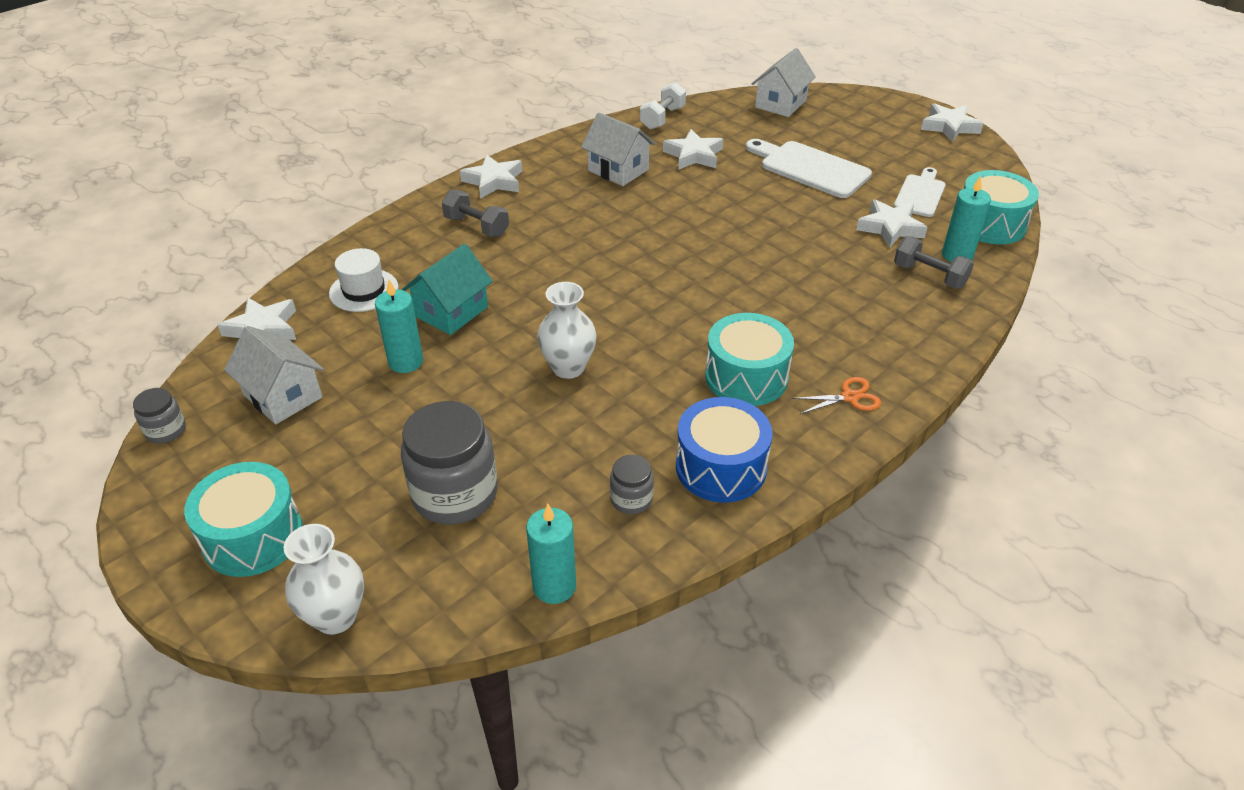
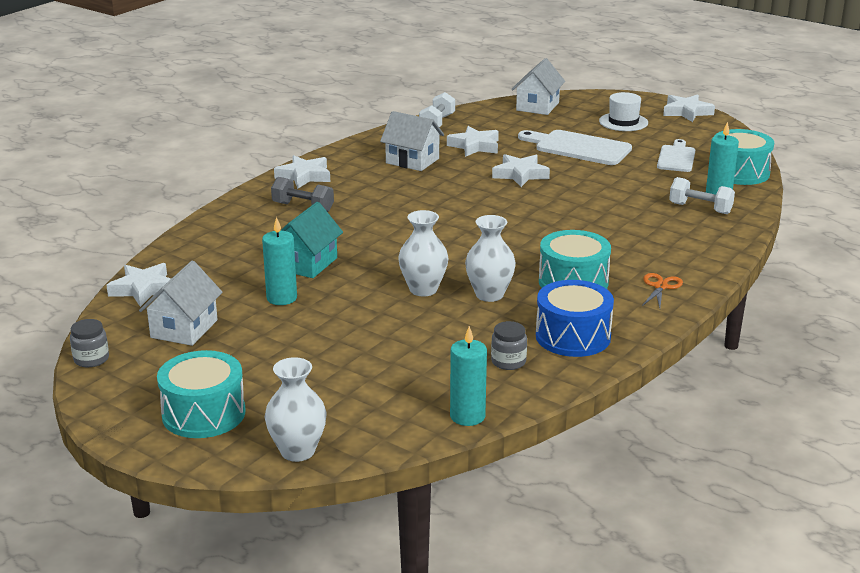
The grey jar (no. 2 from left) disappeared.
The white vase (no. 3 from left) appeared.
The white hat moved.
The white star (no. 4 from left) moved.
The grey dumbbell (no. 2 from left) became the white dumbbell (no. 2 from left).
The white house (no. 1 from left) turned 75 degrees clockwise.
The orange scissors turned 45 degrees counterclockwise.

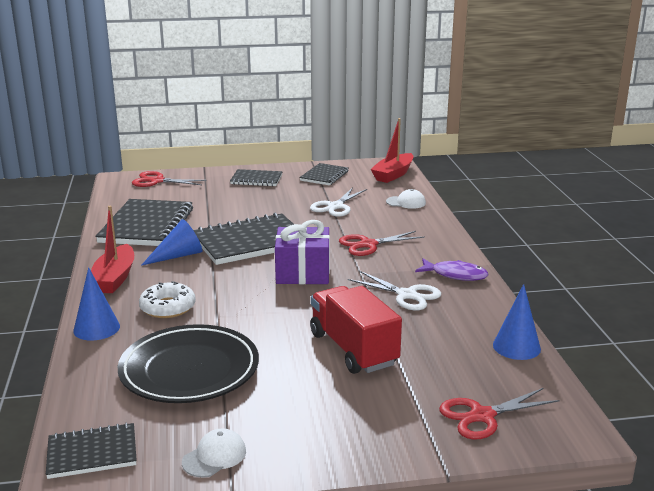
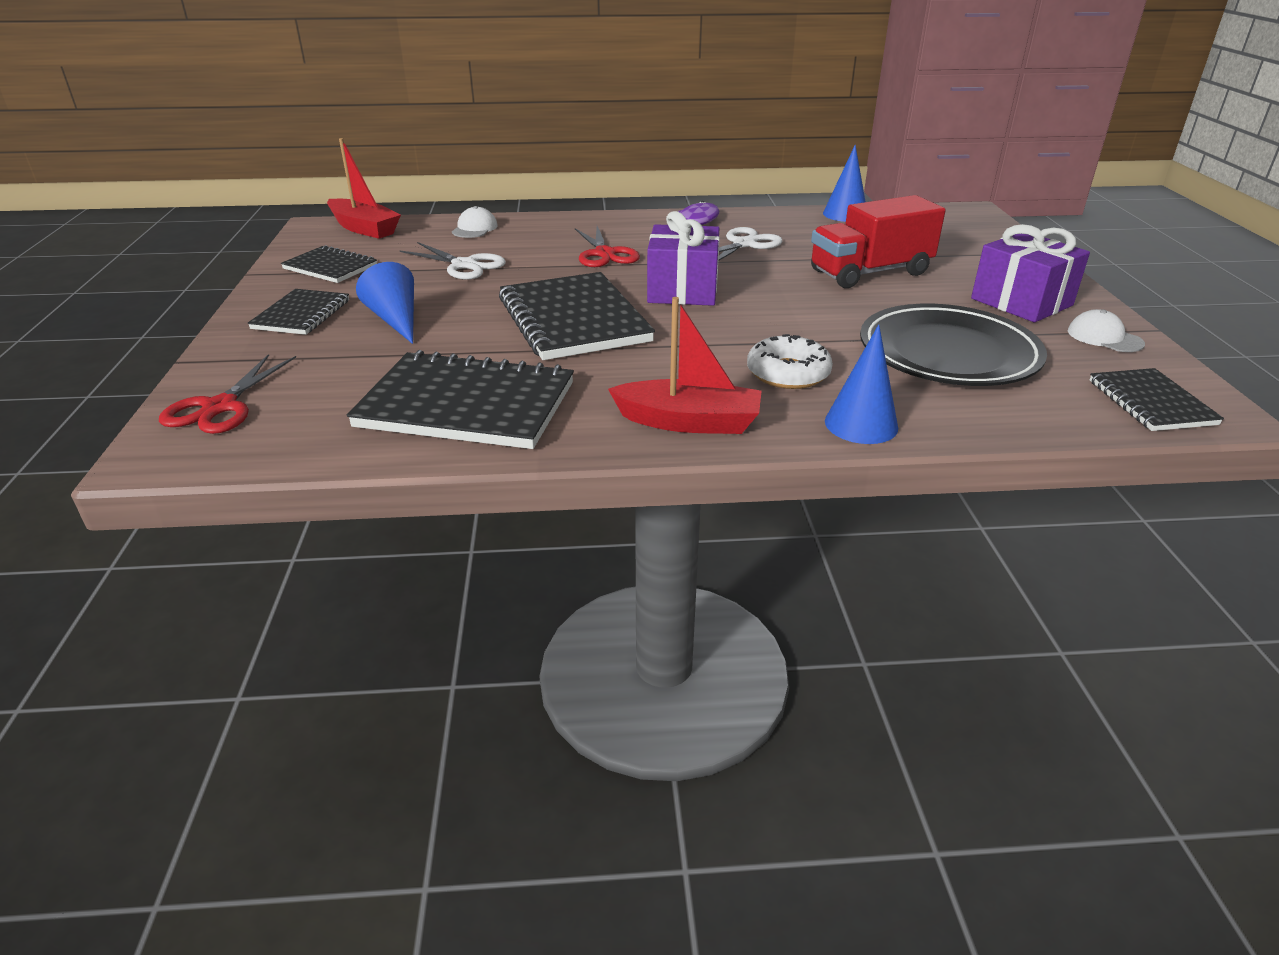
The red scissors (no. 3 from left) disappeared.
The purple gift (no. 2 from left) appeared.
The blue cone (no. 2 from left in the first image) moved.

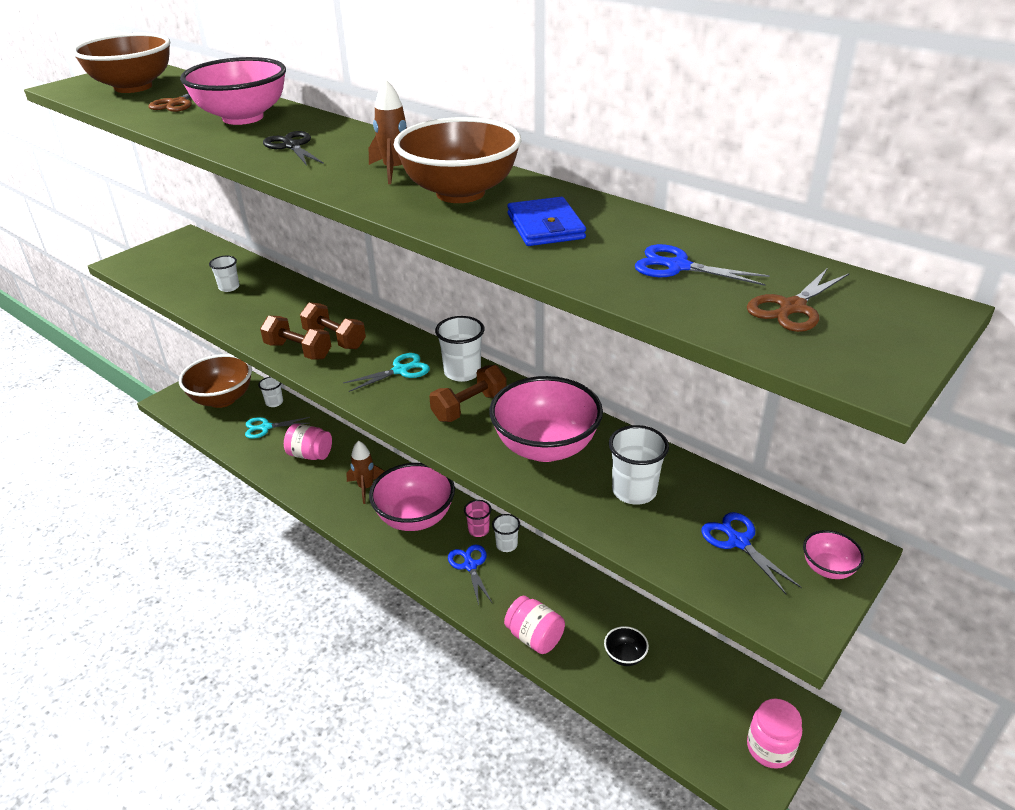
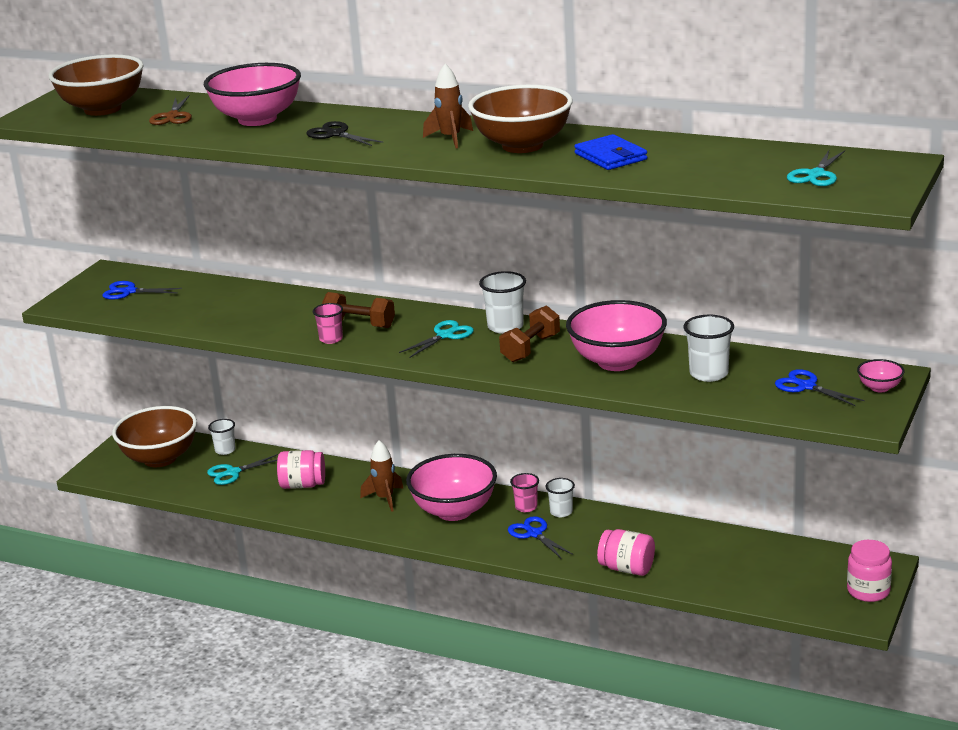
The white cup (no. 1 from left) disappeared.
The black bowl disappeared.
The blue scissors (no. 2 from left in the first image) moved.
The brown dumbbell (no. 1 from left) was replaced by the pink cup (no. 1 from left).
The brown scissors (no. 2 from left) became the turquoise scissors (no. 3 from left).

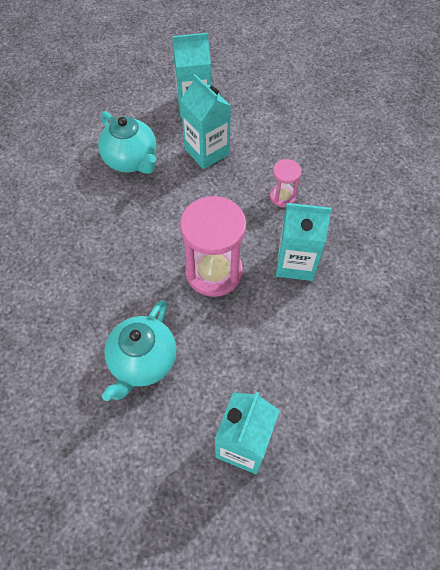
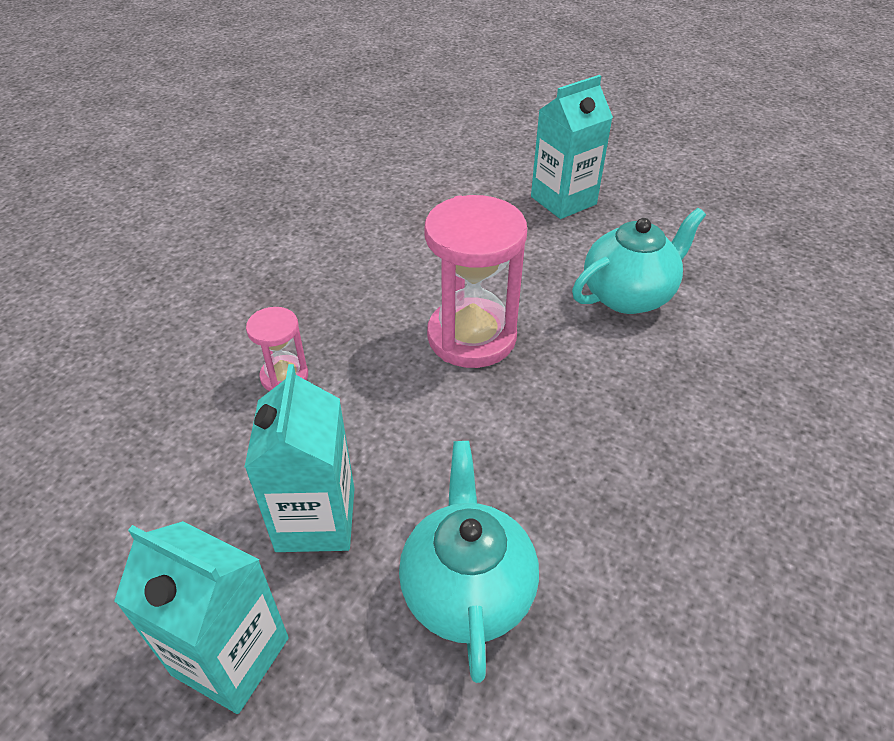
The turquoise carton (no. 4 from left) disappeared.

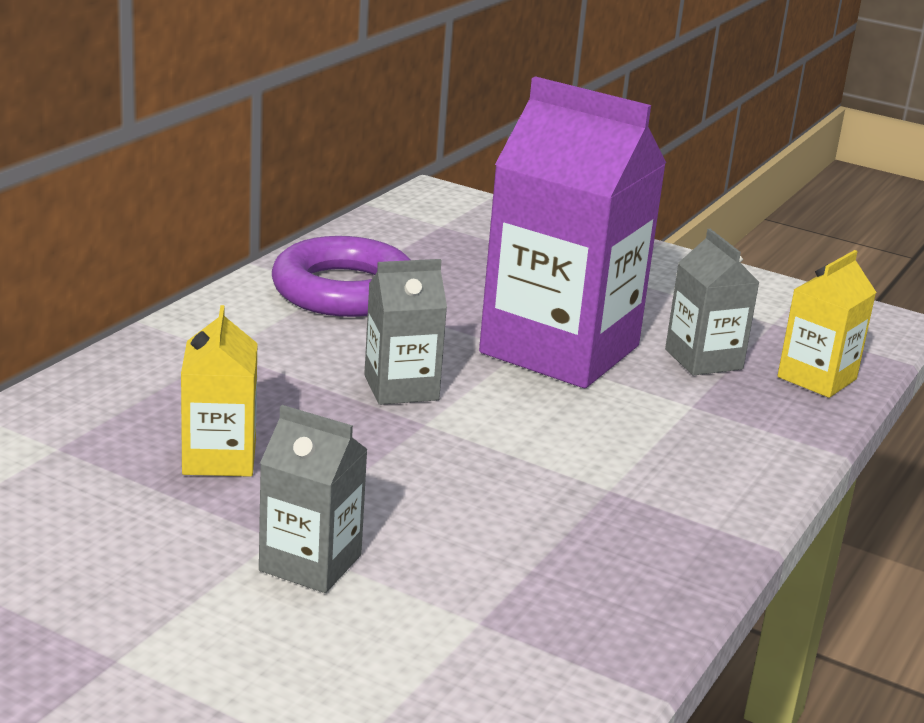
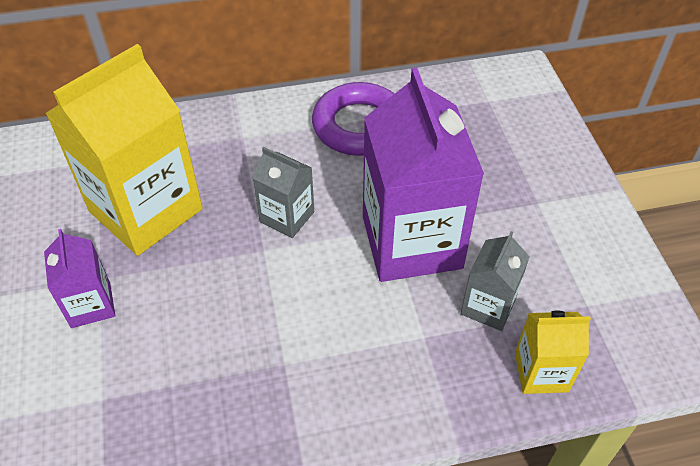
The grey carton (no. 1 from left) became the purple carton (no. 1 from left).
The yellow carton (no. 1 from left) changed to 2.06 times the size.

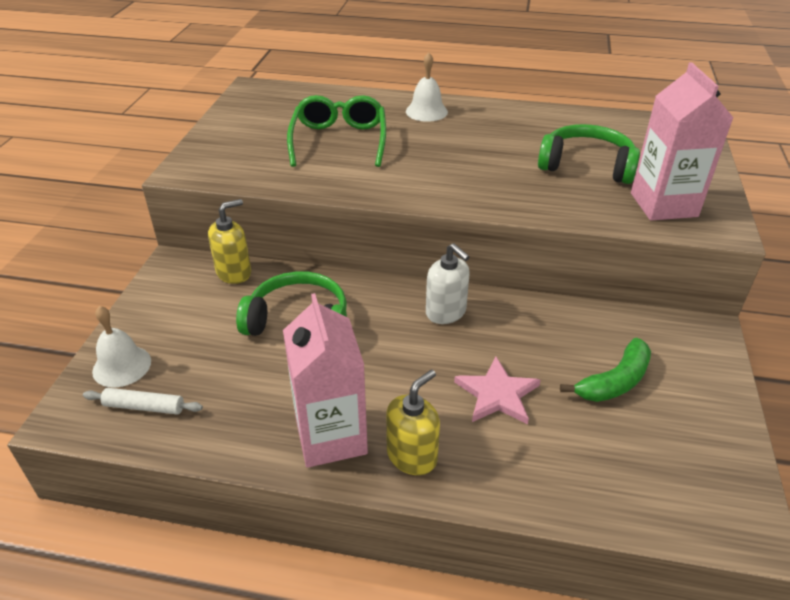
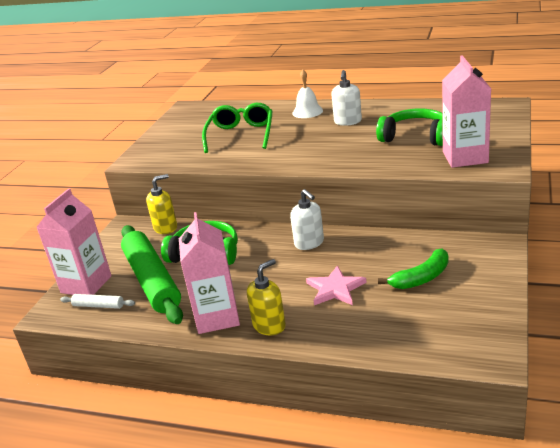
The green rolling pin appeared.
The white soap dispenser (no. 2 from left) appeared.
The white bell (no. 1 from left) was replaced by the pink carton (no. 1 from left).

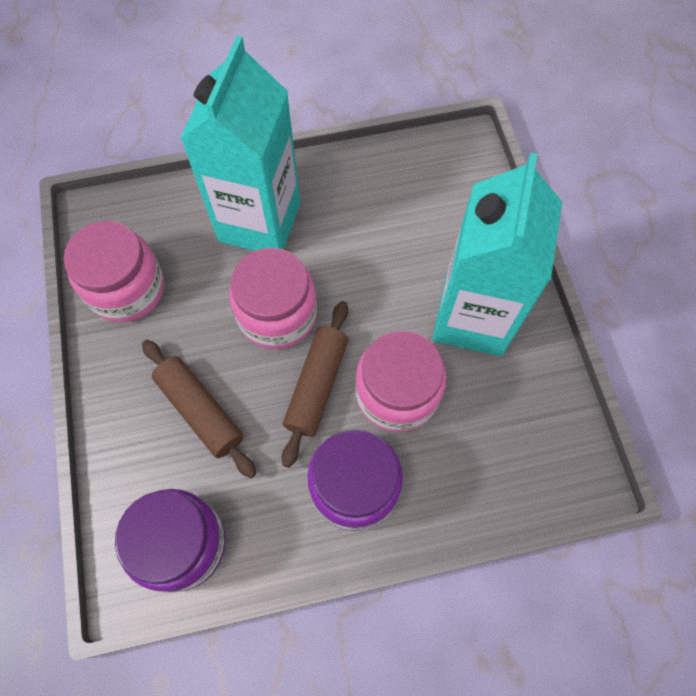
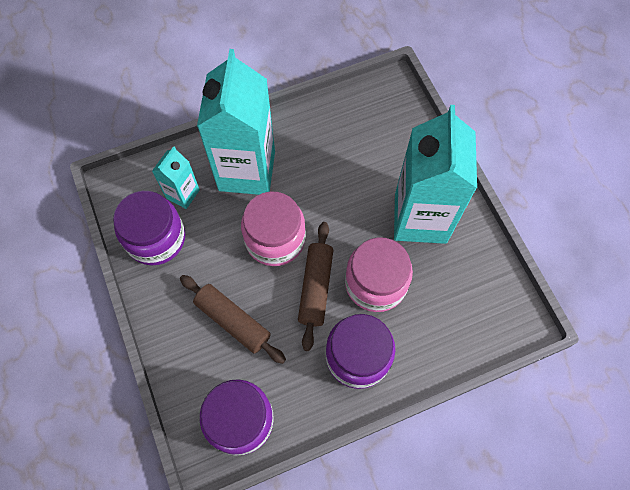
The turquoise carton (no. 1 from left) appeared.
The pink jar (no. 1 from left) became the purple jar (no. 1 from left).

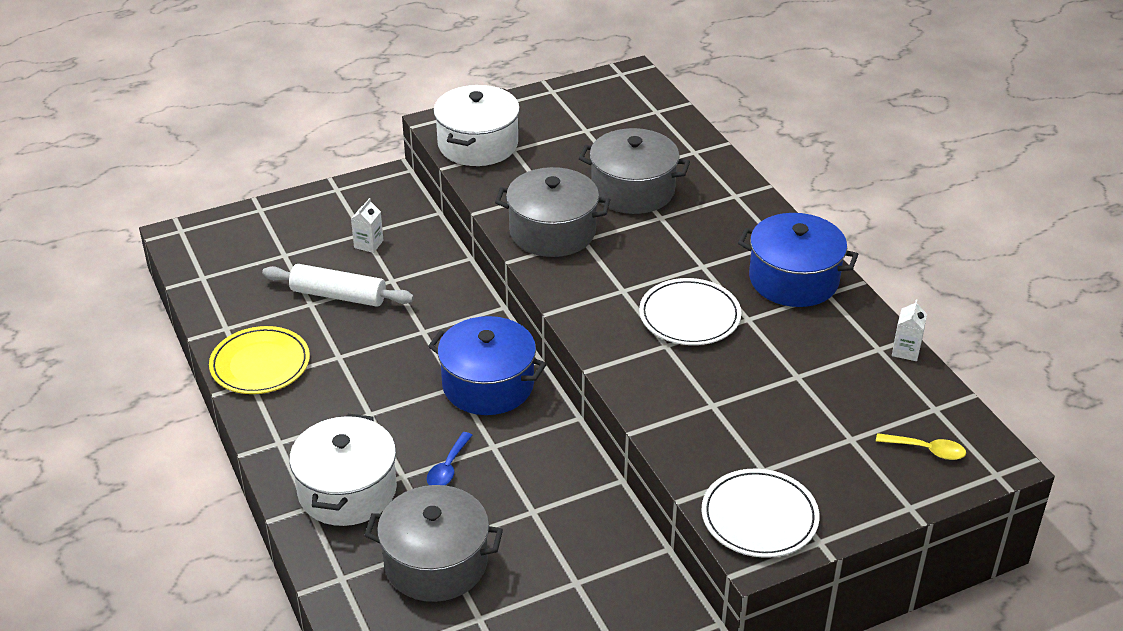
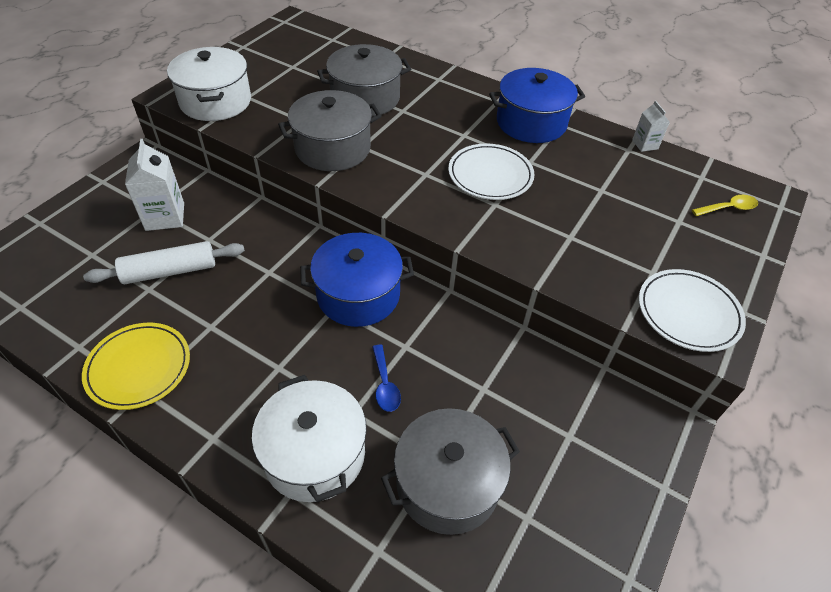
The white carton (no. 1 from left) changed to 1.78 times the size.

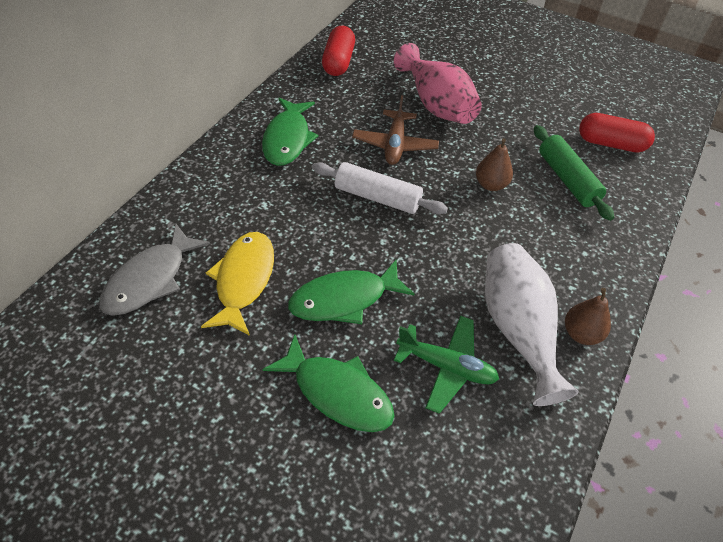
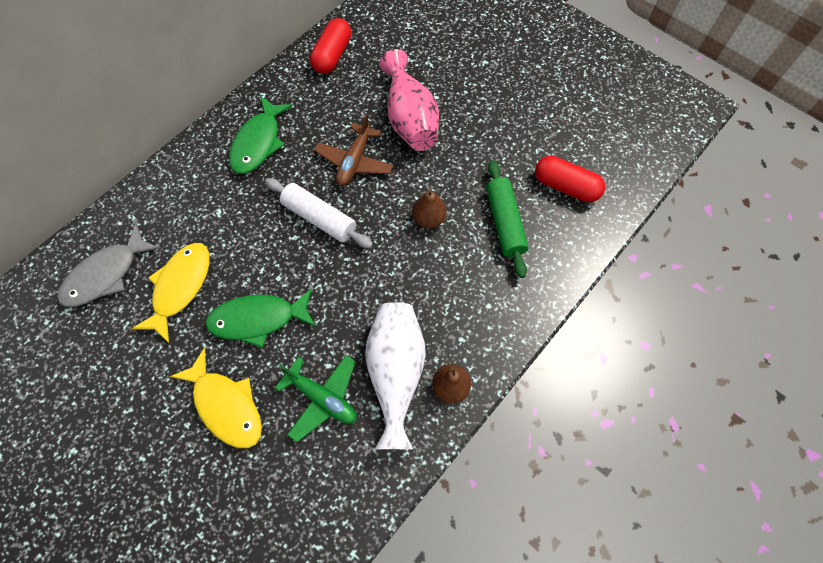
The green fish (no. 2 from left) became the yellow fish (no. 2 from left).

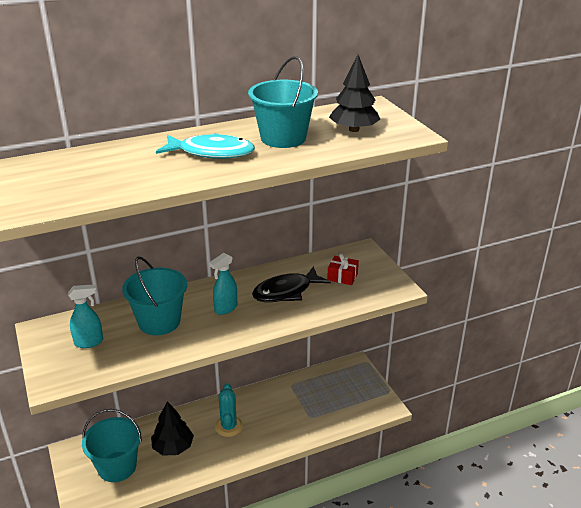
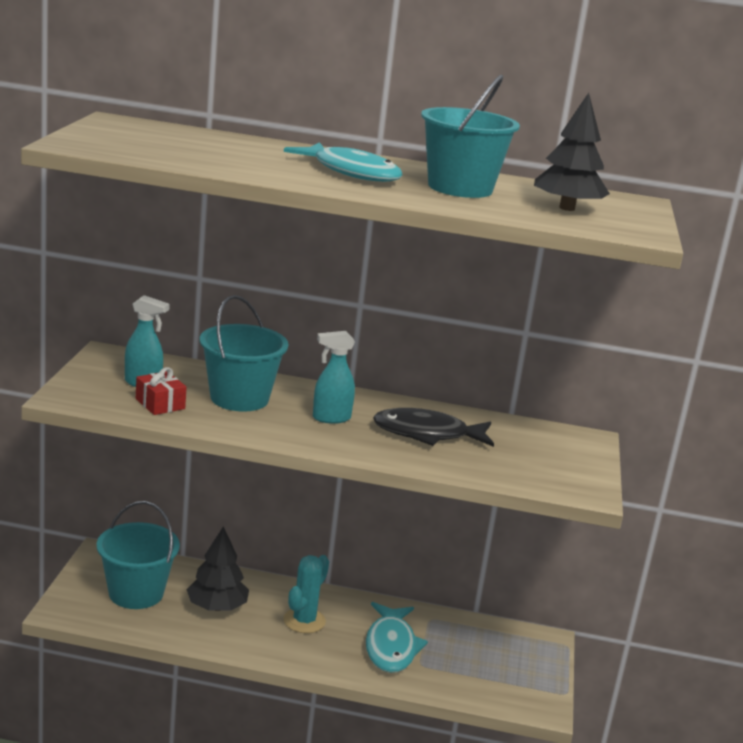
The turquoise fish (no. 2 from left) appeared.
The red gift moved.

